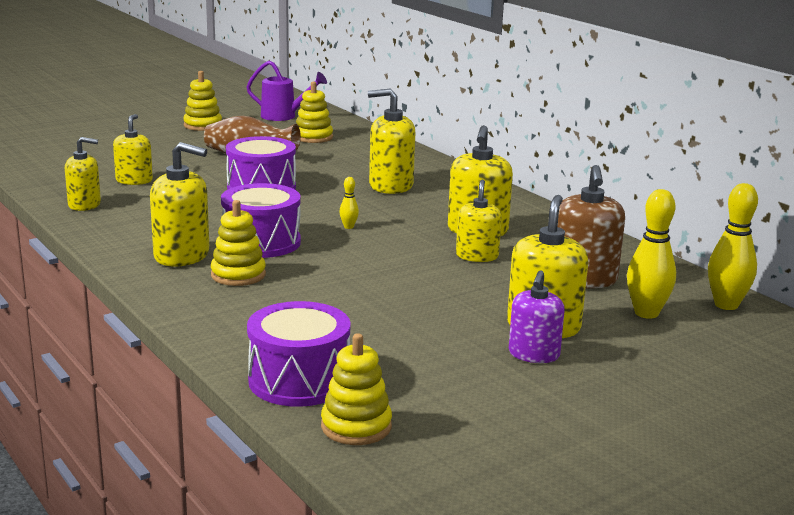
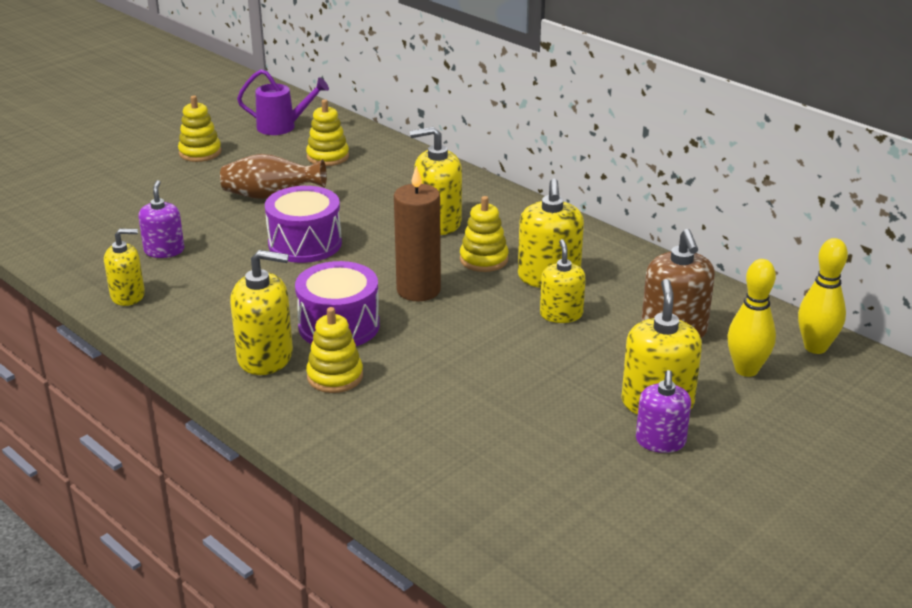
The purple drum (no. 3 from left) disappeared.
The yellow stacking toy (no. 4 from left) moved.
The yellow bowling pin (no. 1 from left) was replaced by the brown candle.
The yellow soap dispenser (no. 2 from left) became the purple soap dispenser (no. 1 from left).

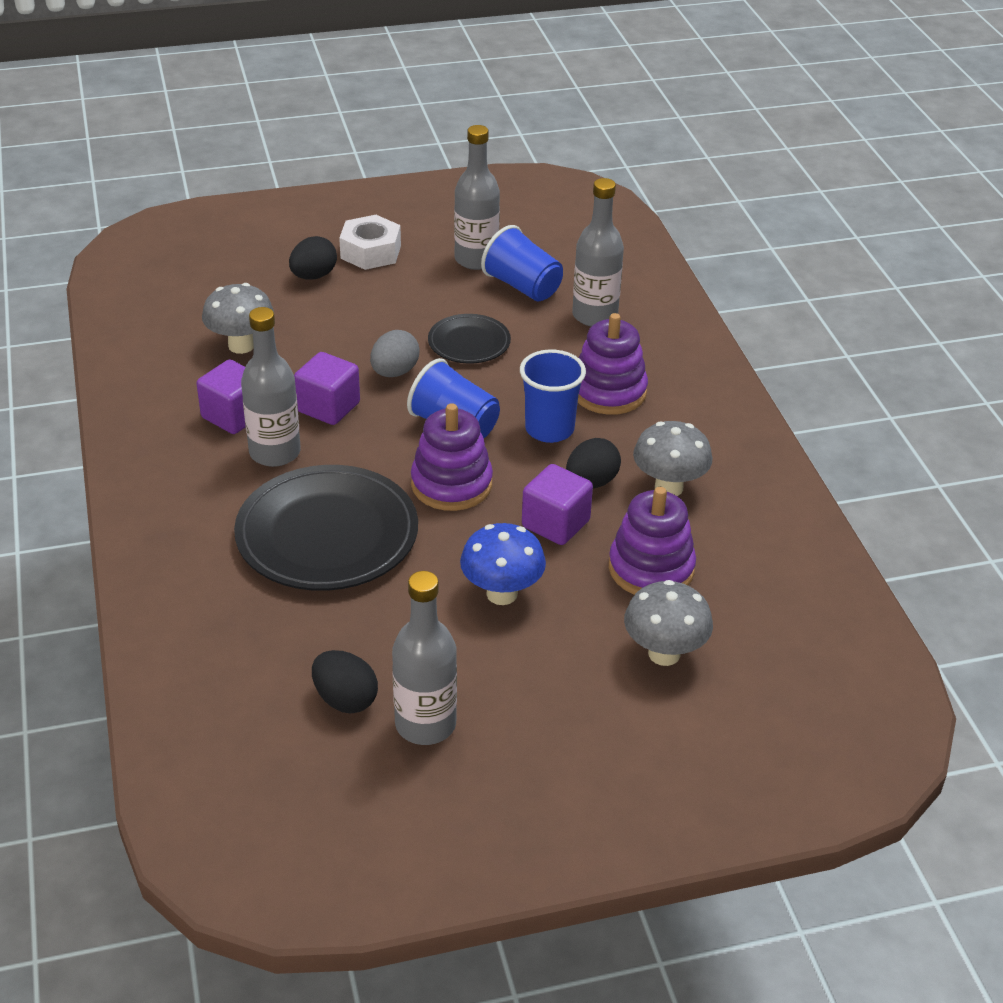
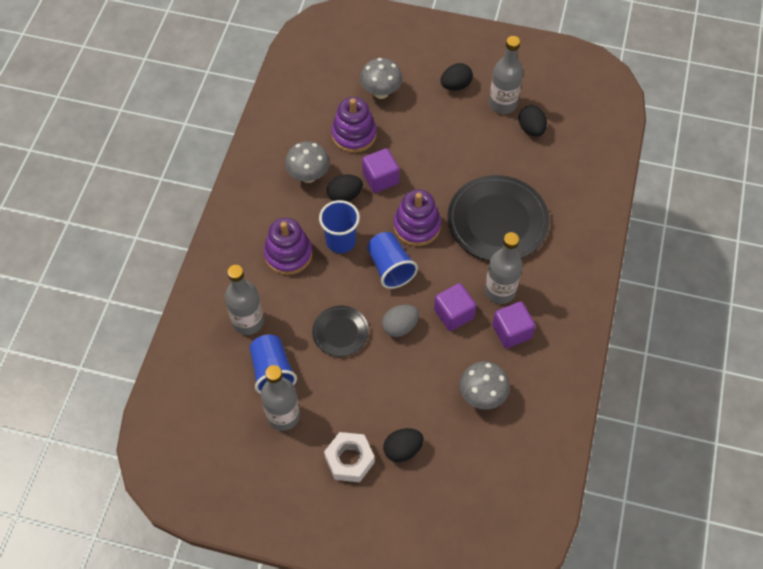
The blue mushroom disappeared.
The black egg (no. 3 from left) appeared.

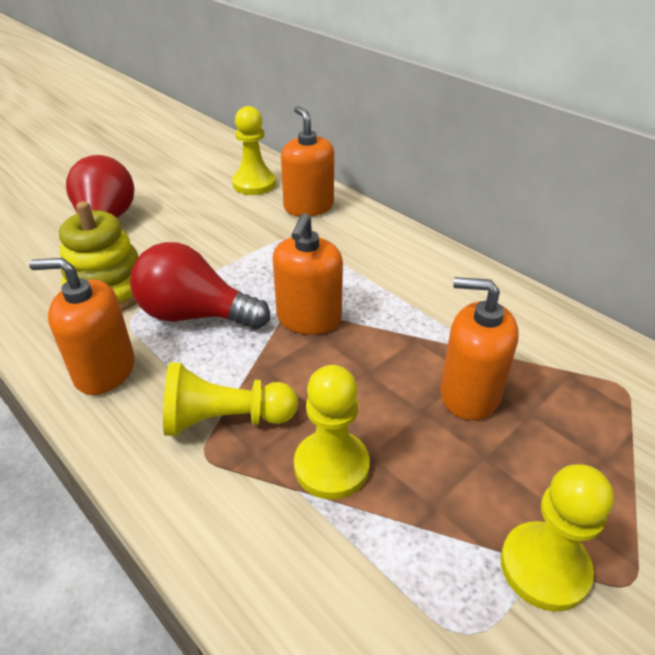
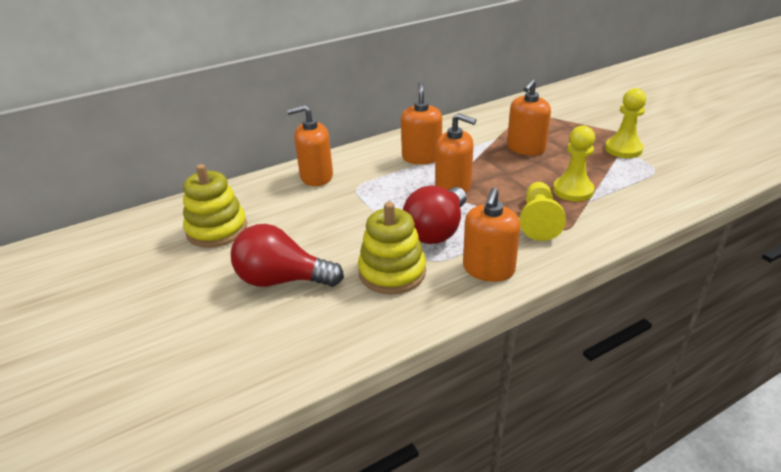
The yellow pawn (no. 2 from left) disappeared.
The yellow stacking toy (no. 1 from left) appeared.
The orange soap dispenser (no. 2 from left) appeared.

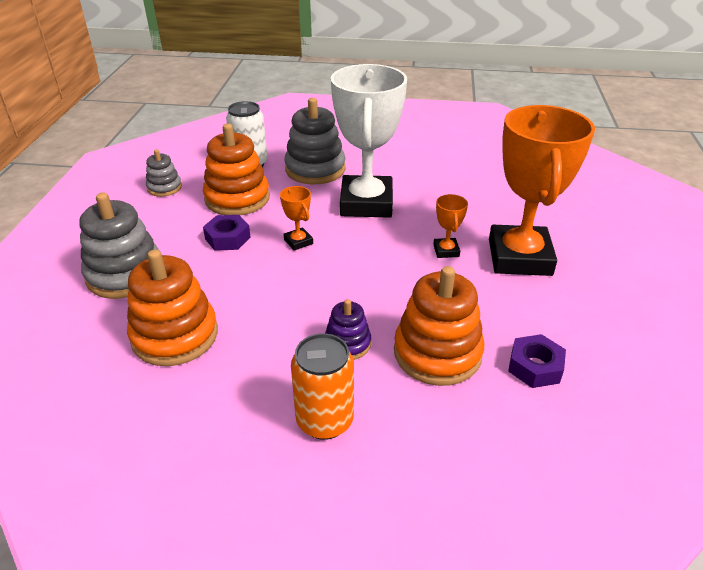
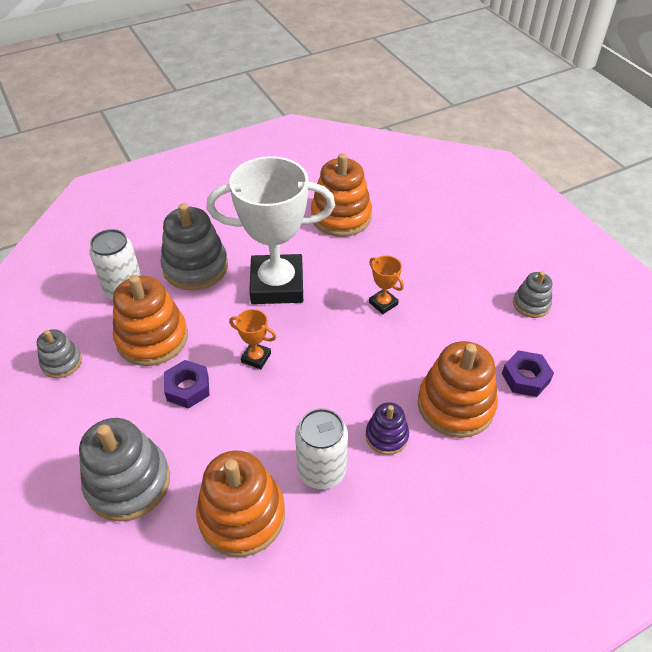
The orange can disappeared.
The orange trophy (no. 3 from left) disappeared.
The white can (no. 2 from left) appeared.
The orange stacking toy (no. 3 from left) appeared.
The grey stacking toy (no. 4 from left) appeared.
The white trophy turned 60 degrees counterclockwise.

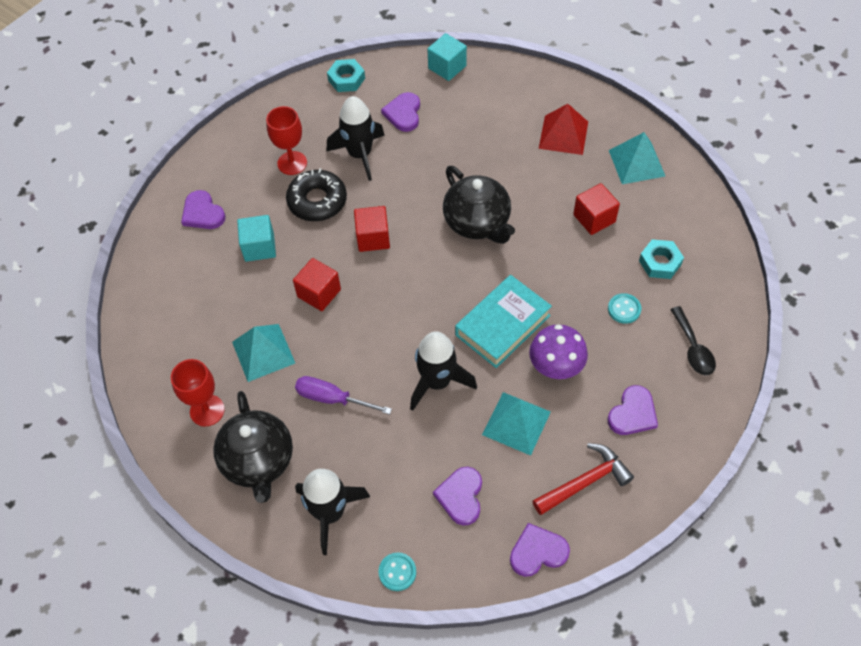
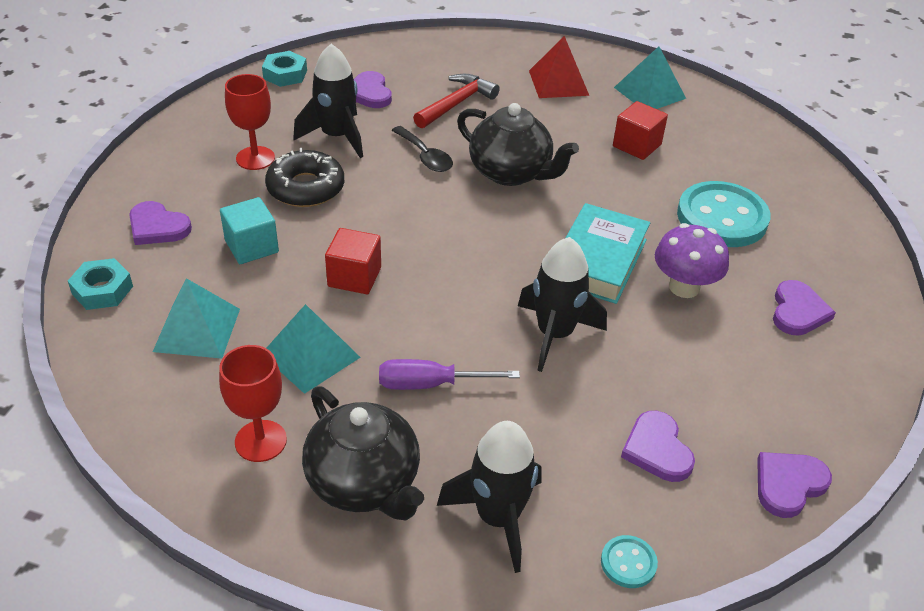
The red cube (no. 2 from left) disappeared.
The turquoise cube (no. 2 from left) disappeared.
The turquoise pyramid (no. 2 from left in the first image) moved.
The red hammer moved.
The turquoise nut (no. 2 from left in the first image) moved.
The black spoon moved.
The turquoise button (no. 2 from left) changed to 2.26 times the size.

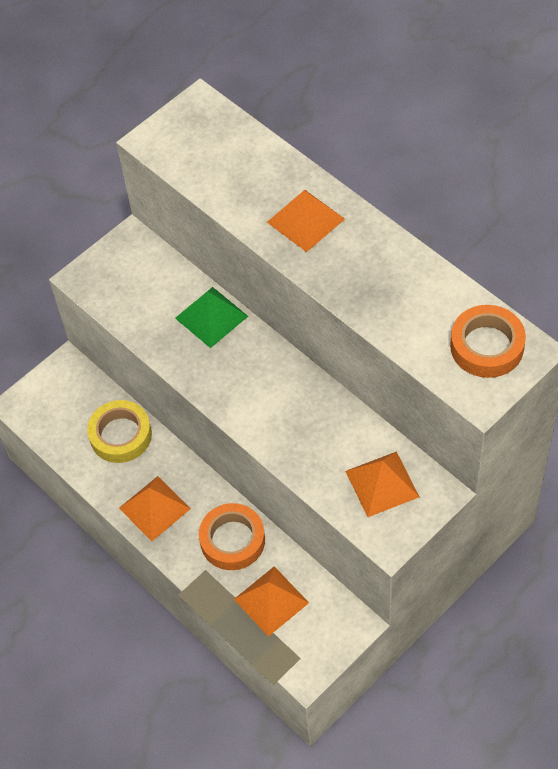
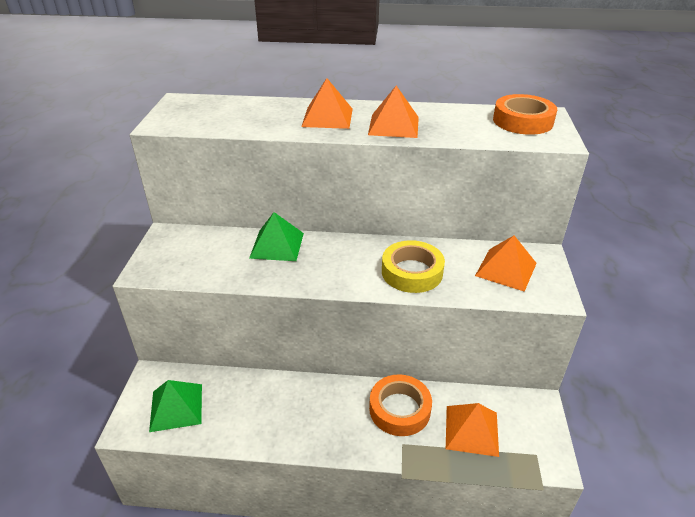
The green pyramid (no. 1 from left) appeared.
The yellow tape moved.
The orange pyramid (no. 1 from left in the first image) moved.

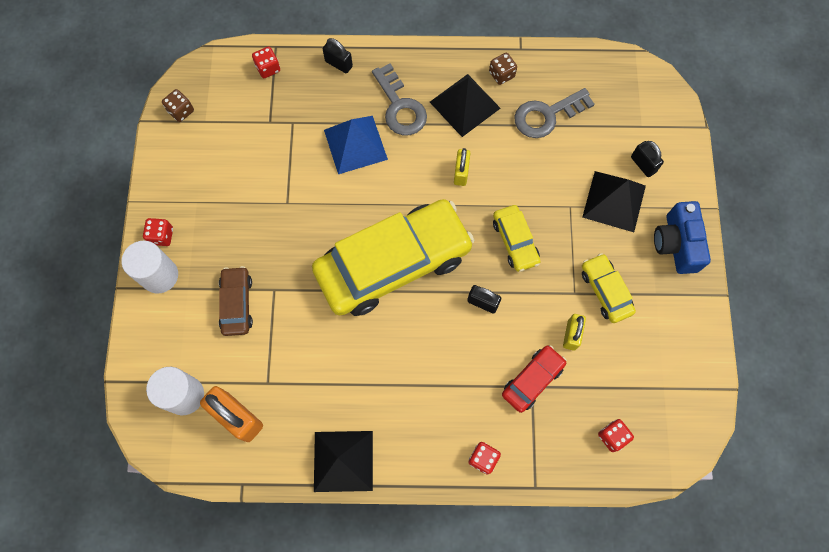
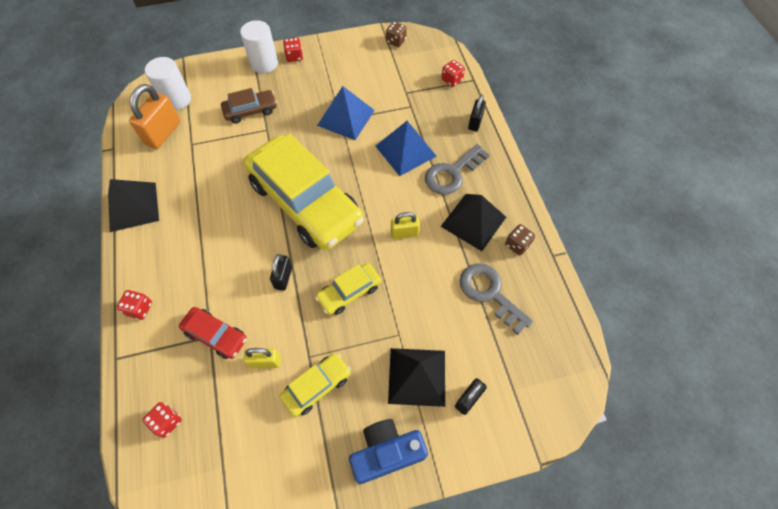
The blue pyramid (no. 1 from left) appeared.

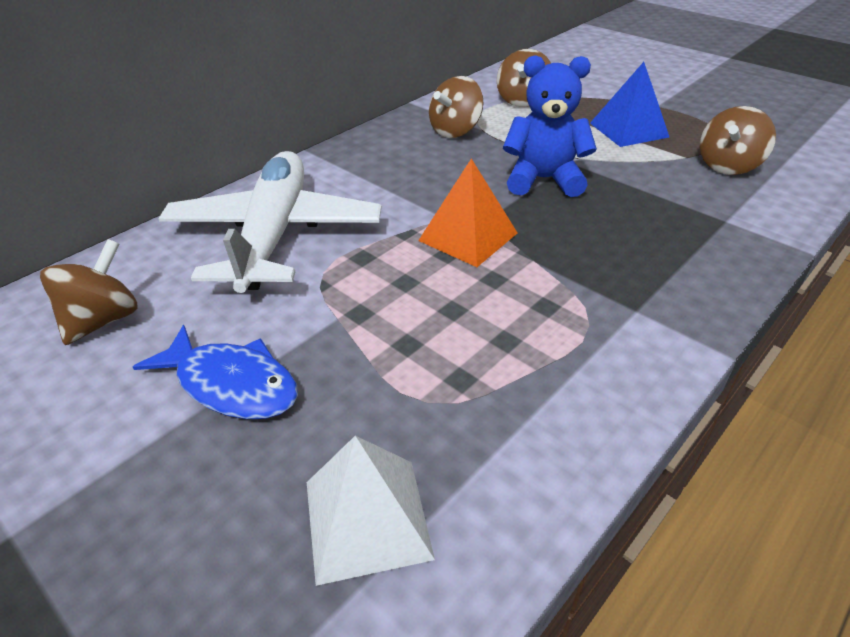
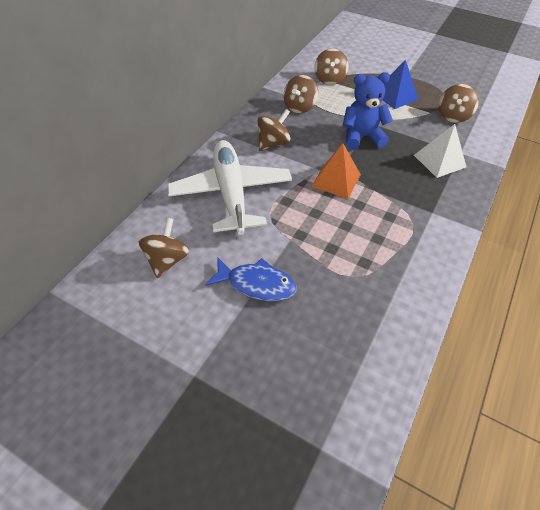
The brown spinning top (no. 2 from left) appeared.
The white pyramid moved.

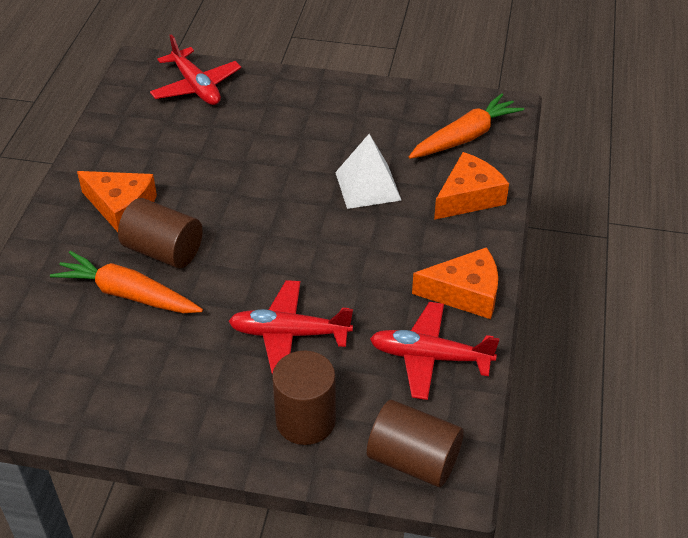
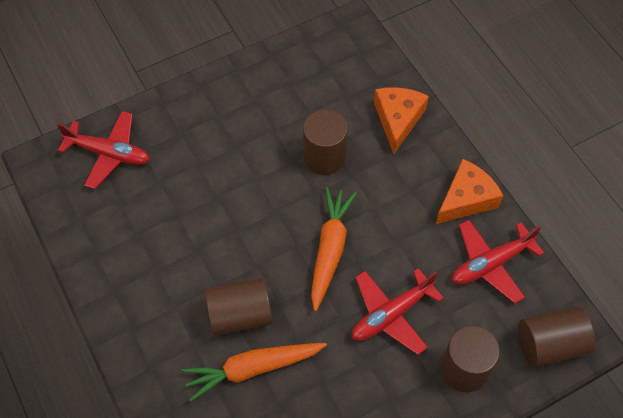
The orange cheese (no. 1 from left) disappeared.
The orange carrot (no. 2 from left) moved.
The white pyramid was replaced by the brown cylinder (no. 2 from left).

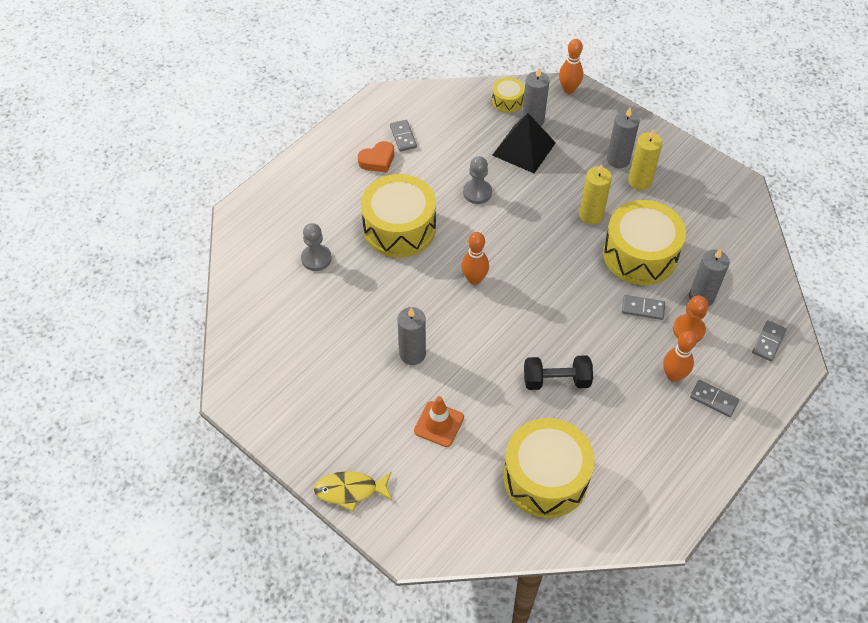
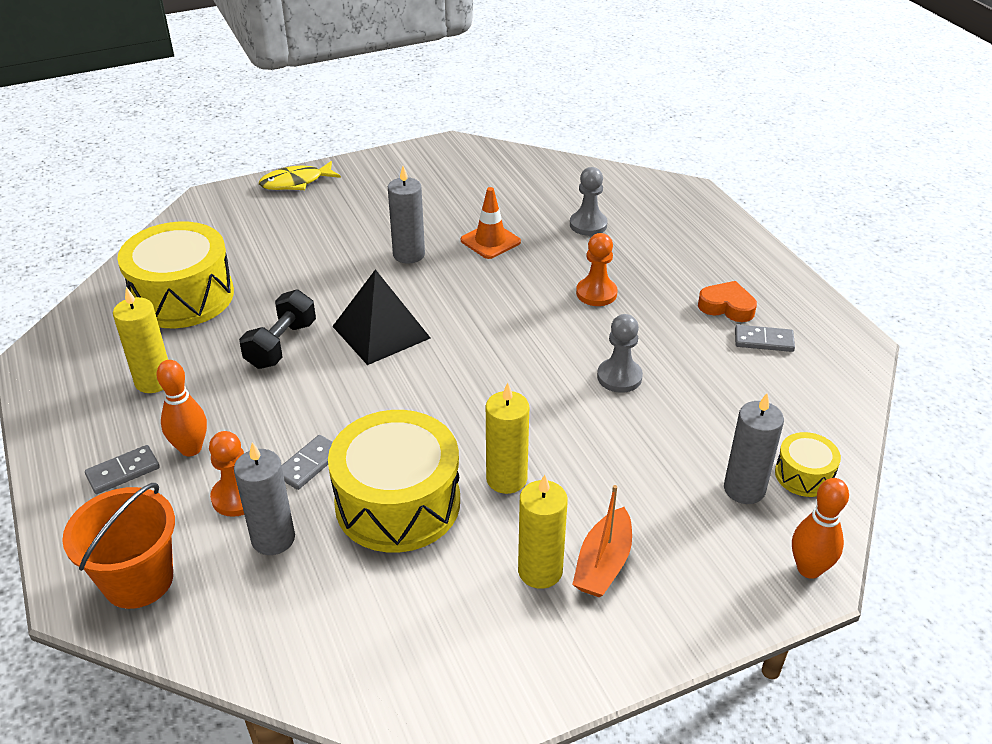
The orange bowling pin (no. 1 from left) disappeared.
The yellow candle (no. 1 from left) appeared.
The orange traffic cone moved.
The black pyramid moved.
The yellow drum (no. 1 from left) was replaced by the orange pawn (no. 2 from left).
The grey candle (no. 3 from left) was replaced by the orange boat.
The grey domino (no. 4 from left) was replaced by the orange bucket.
The yellow fish turned 135 degrees counterclockwise.
The orange heart turned 120 degrees clockwise.

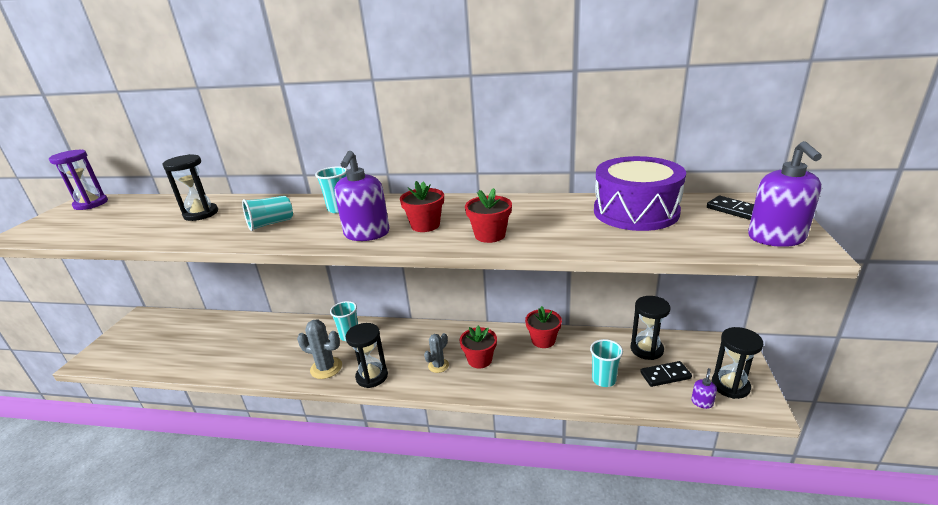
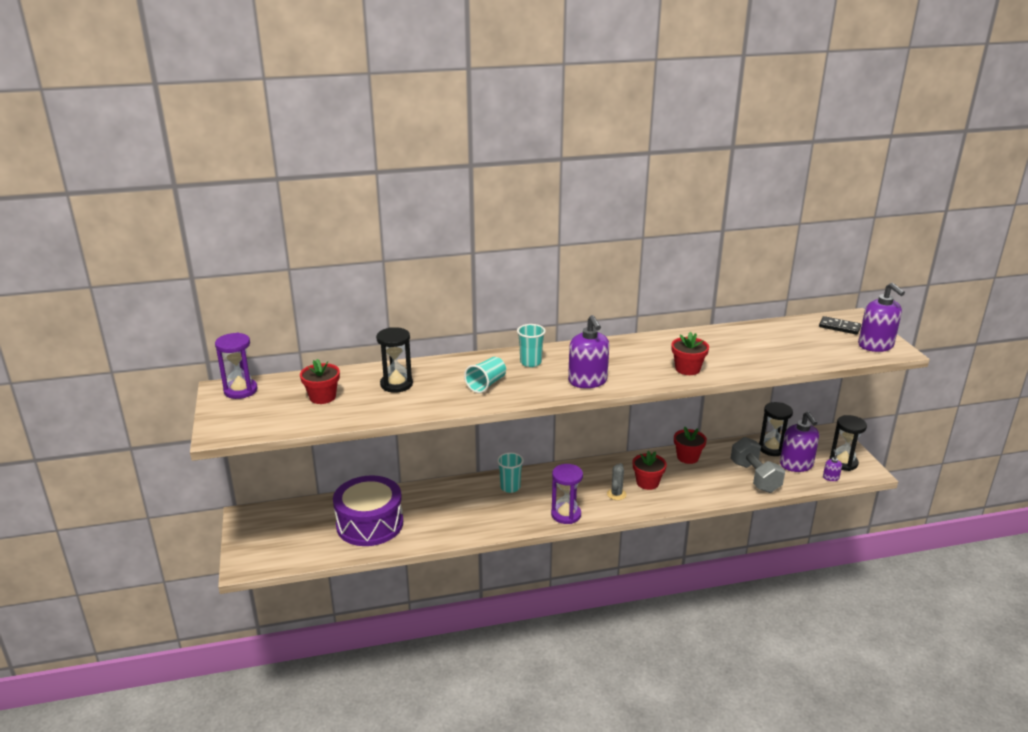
The grey cactus (no. 1 from left) disappeared.
The red flower pot (no. 1 from left) moved.
The purple drum moved.
The turquoise cup (no. 4 from left) was replaced by the grey dumbbell.
The black domino (no. 1 from left) was replaced by the purple soap dispenser (no. 2 from left).
The black hourglass (no. 2 from left) became the purple hourglass (no. 2 from left).

